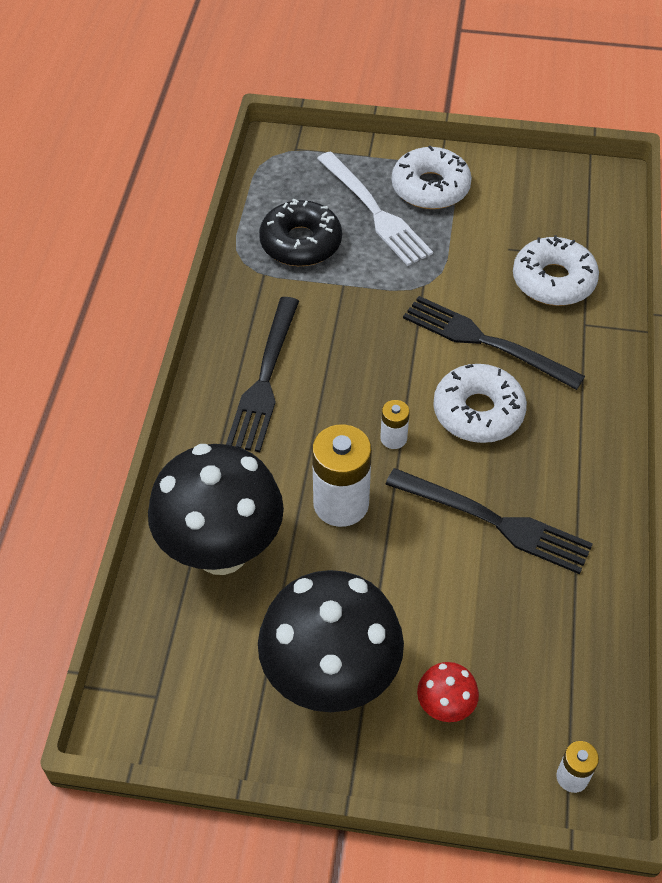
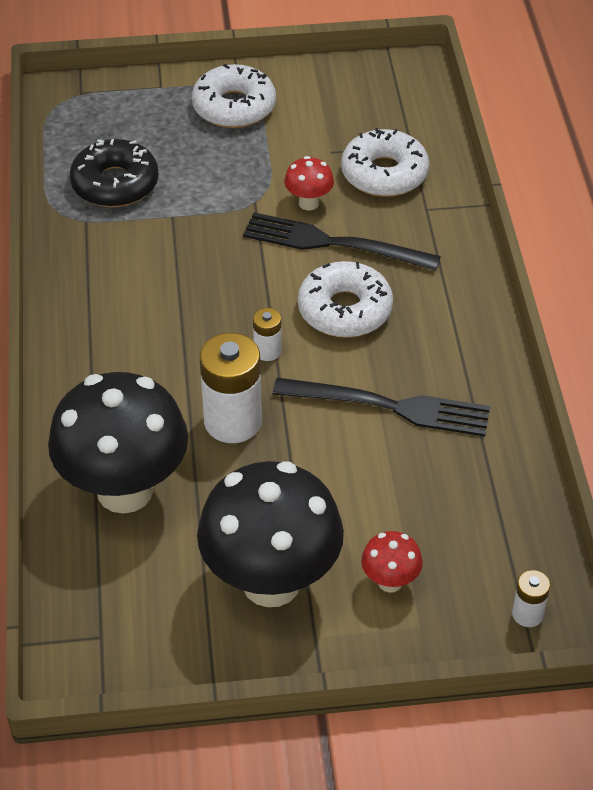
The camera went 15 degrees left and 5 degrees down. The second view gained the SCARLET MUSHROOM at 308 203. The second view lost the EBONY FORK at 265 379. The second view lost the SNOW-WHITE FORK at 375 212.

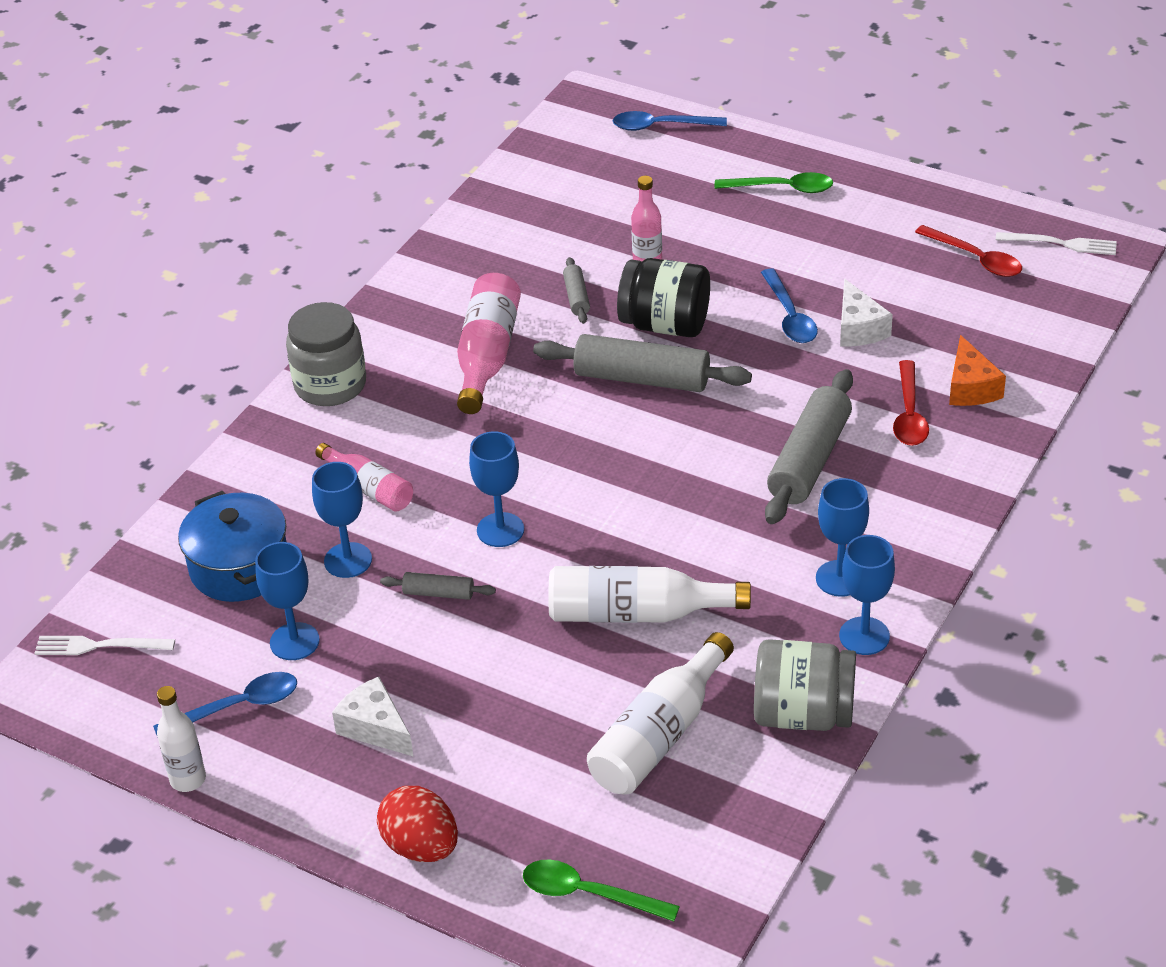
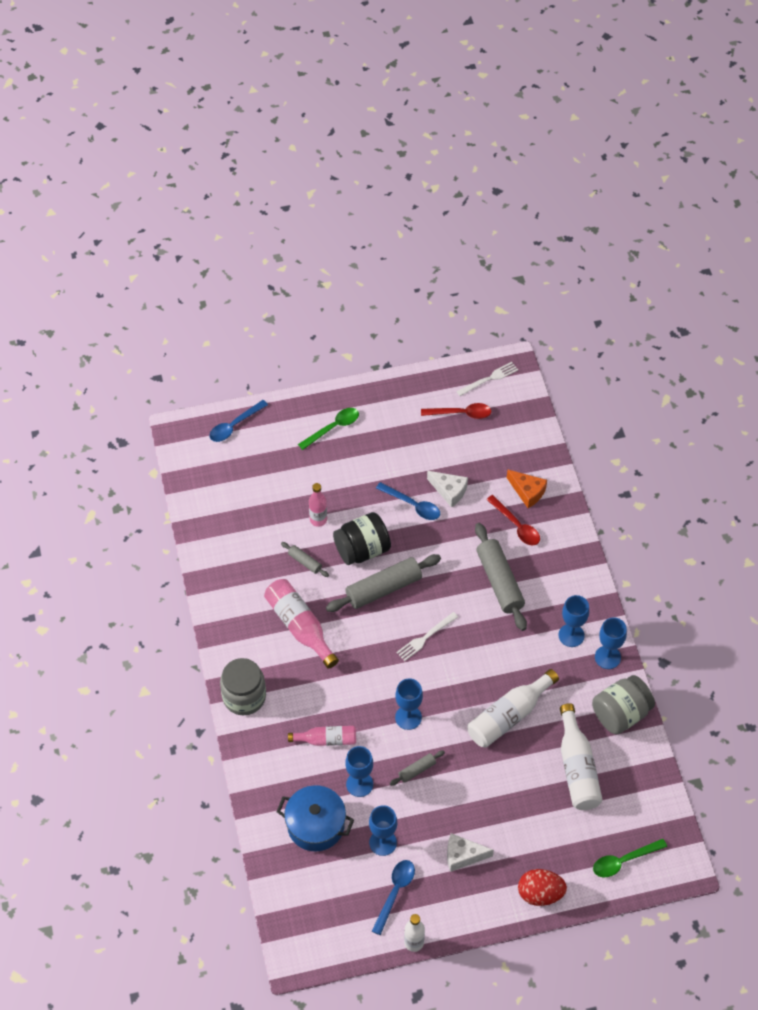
The camera went 45 degrees left and 15 degrees up. The SNOW-WHITE FORK ended up elsewhere, having gone from 99 646 to 425 637.

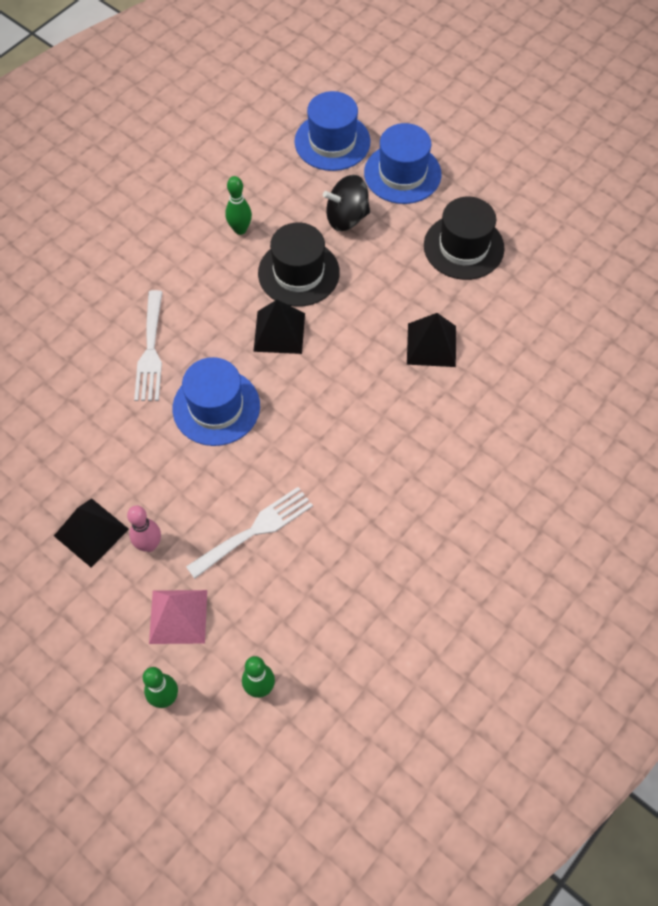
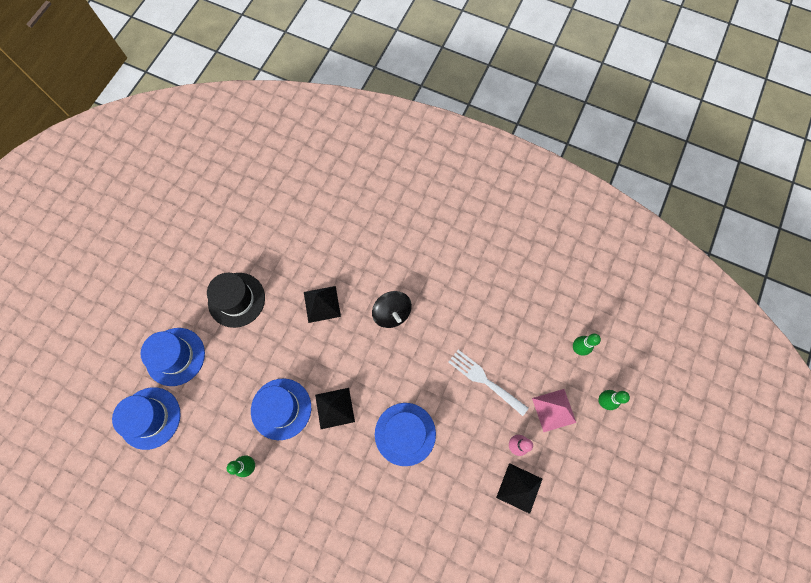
The camera went 105 degrees left and 10 degrees up. What was the EBONY TOP HAT at 298 273 turned into the ROYAL BLUE TOP HAT at 281 409. The EBONY WHIRLIGIG ended up elsewhere, having gone from 346 217 to 392 313. The second view lost the SNOW-WHITE FORK at 150 351.

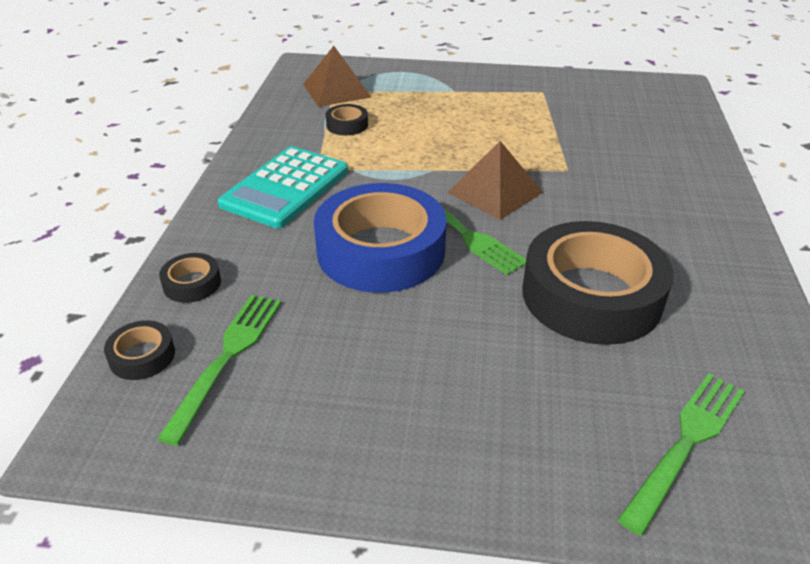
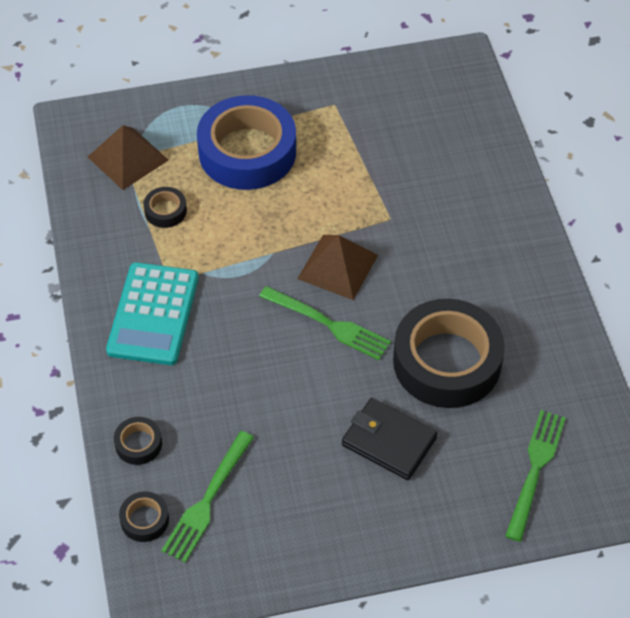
The camera went 20 degrees left and 15 degrees up. The GREEN FORK at 227 357 ended up facing another way, 150 degrees counterclockwise from before. The ROYAL BLUE ROLL OF TAPE ended up elsewhere, having gone from 381 250 to 247 152. The second view gained the EBONY WALLET at 389 441.

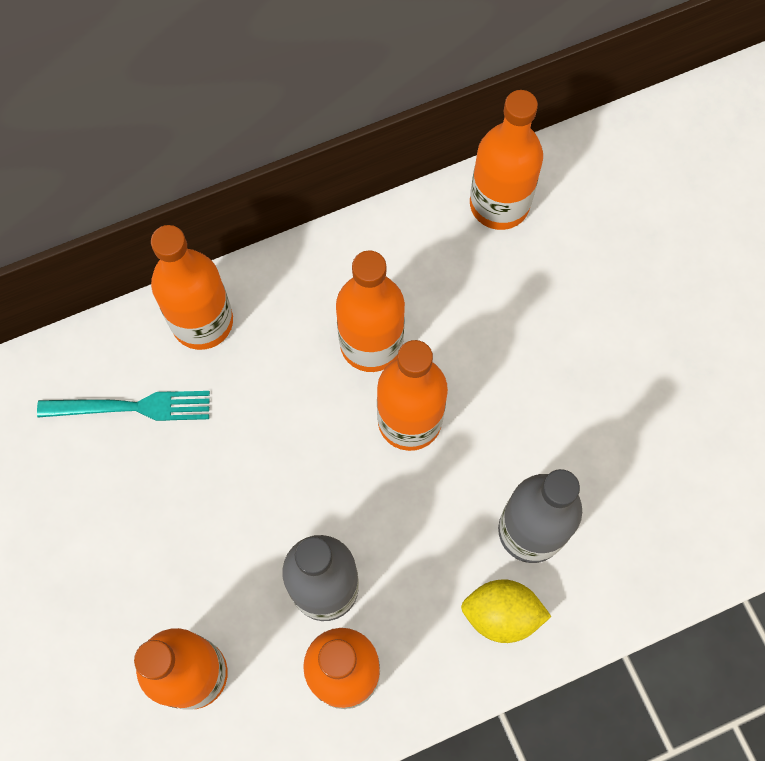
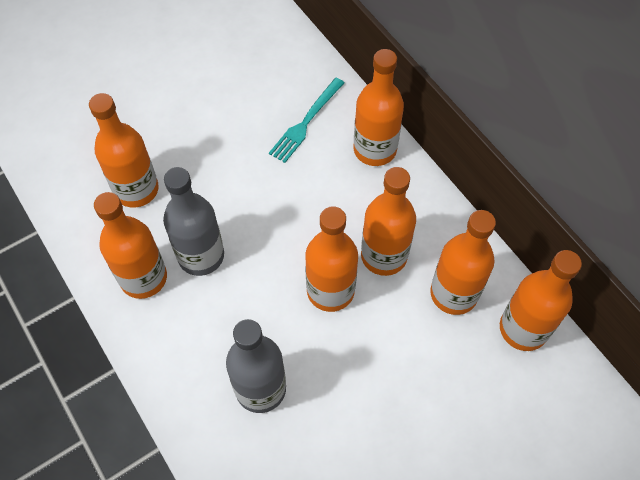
The camera went 80 degrees right and 10 degrees down. The TURQUOISE FORK at 131 407 ended up facing another way, 45 degrees clockwise from before. The second view gained the ORANGE DRINK BOTTLE at 453 294. The second view lost the GOLDEN TOY LEMON at 501 614.

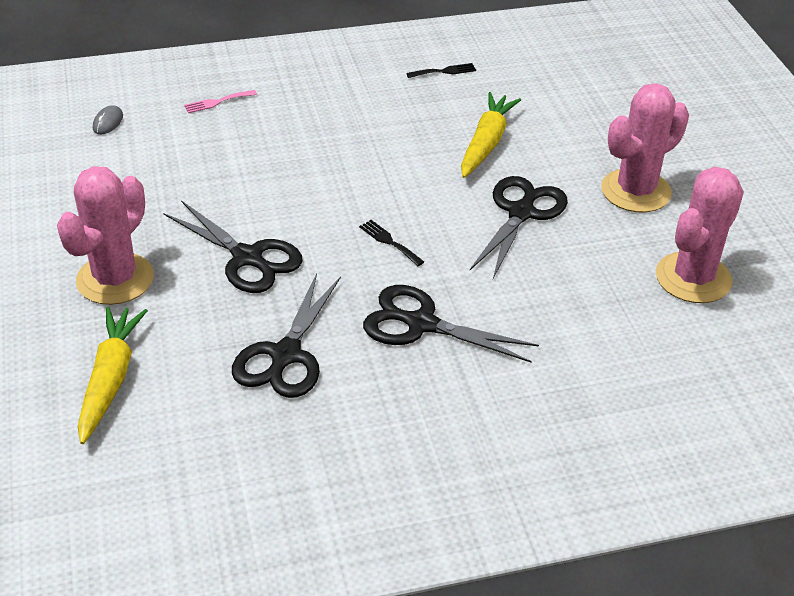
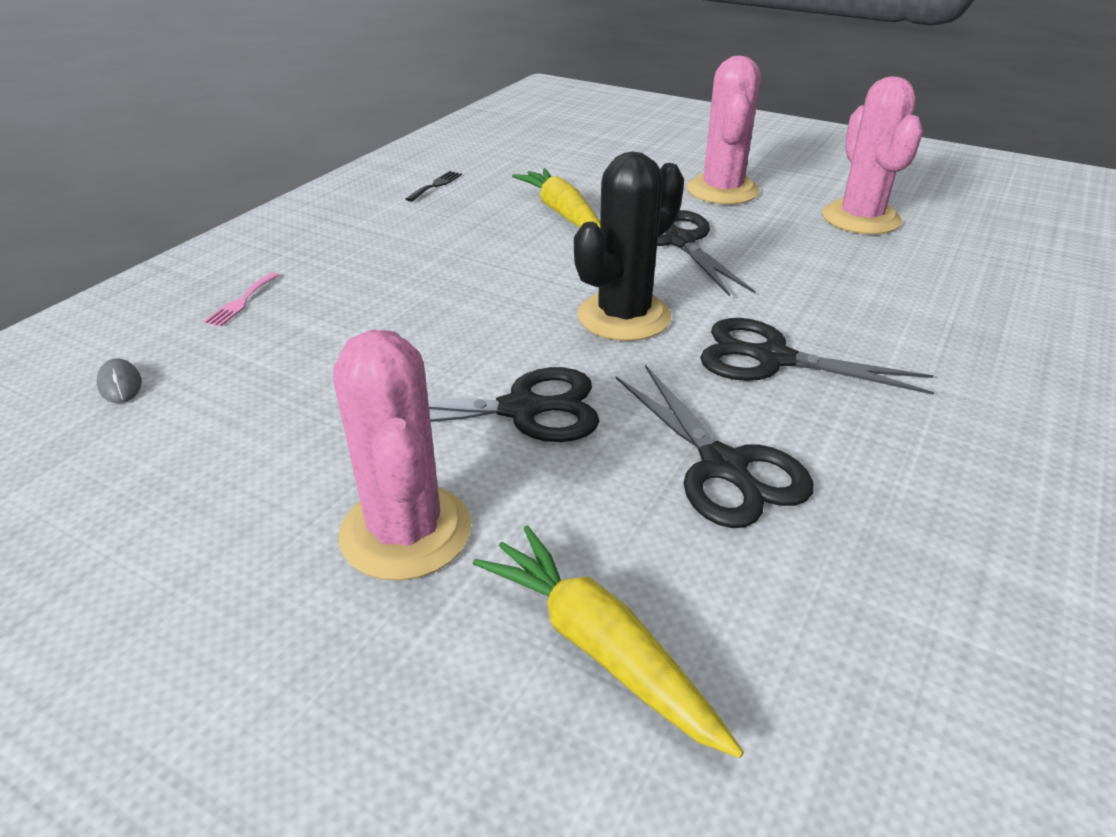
The camera went 45 degrees left and 5 degrees down. Where the EBONY FORK stood at 389 241, the EBONY CACTUS came to stand at 624 317. The EBONY PAIR OF SCISSORS at 421 324 ended up facing another way, 45 degrees clockwise from before.

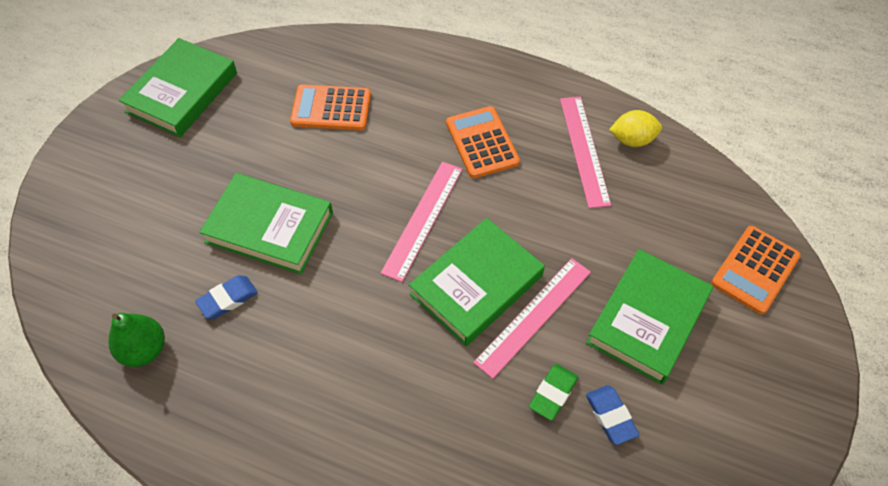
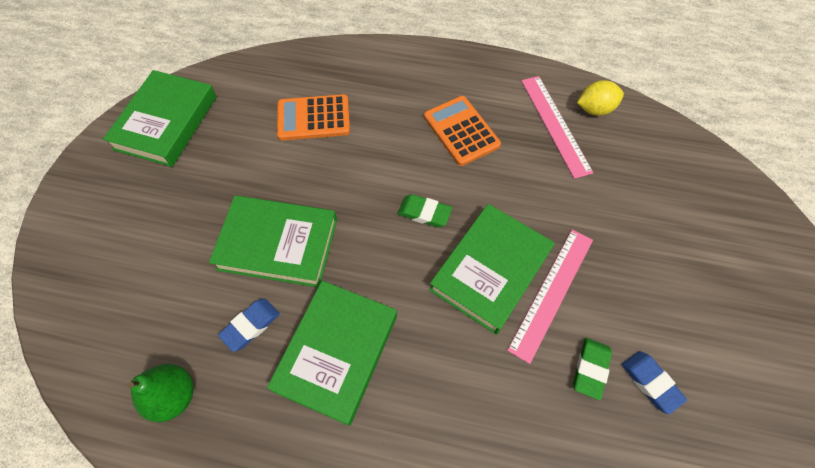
The camera went 10 degrees left and 5 degrees up. The GREEN HARDCOVER ended up elsewhere, having gone from 647 319 to 337 352. Where the PINK RULER stood at 423 219, the GREEN PENCIL ERASER came to stand at 424 213. The second view lost the ORANGE CALCULATOR at 755 270.

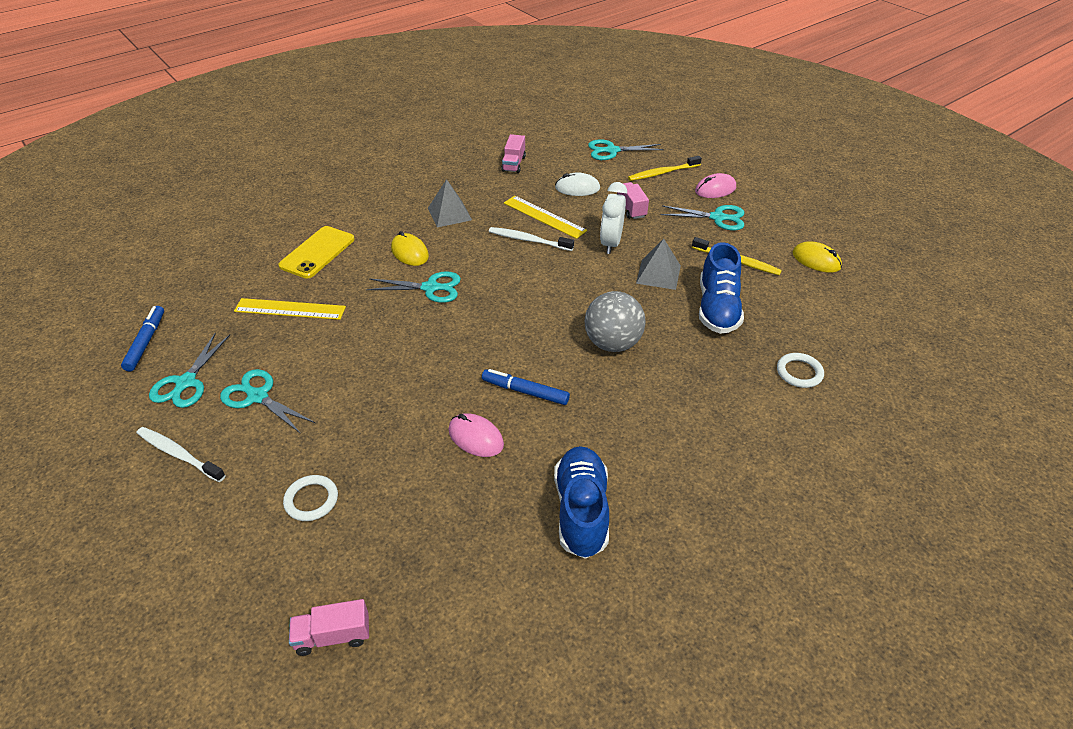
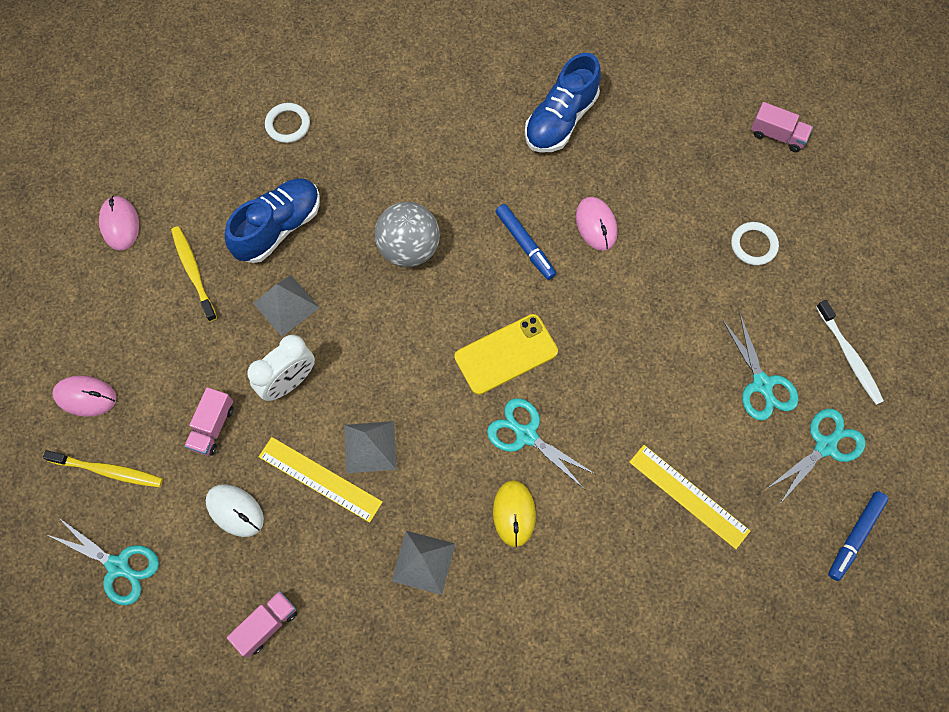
The camera went 145 degrees left and 25 degrees up. What was the GOLDEN COMPUTER MOUSE at 816 260 turned into the PINK COMPUTER MOUSE at 120 224. The GOLDEN RULER at 544 217 ended up facing another way, 45 degrees counterclockwise from before. Where the SNOW-WHITE TOOTHBRUSH stood at 529 240, the GREY SOLID PYRAMID came to stand at 370 446. The GOLDEN MOBILE PHONE ended up elsewhere, having gone from 317 252 to 506 354. The second view lost the TURQUOISE PAIR OF SCISSORS at 718 218.

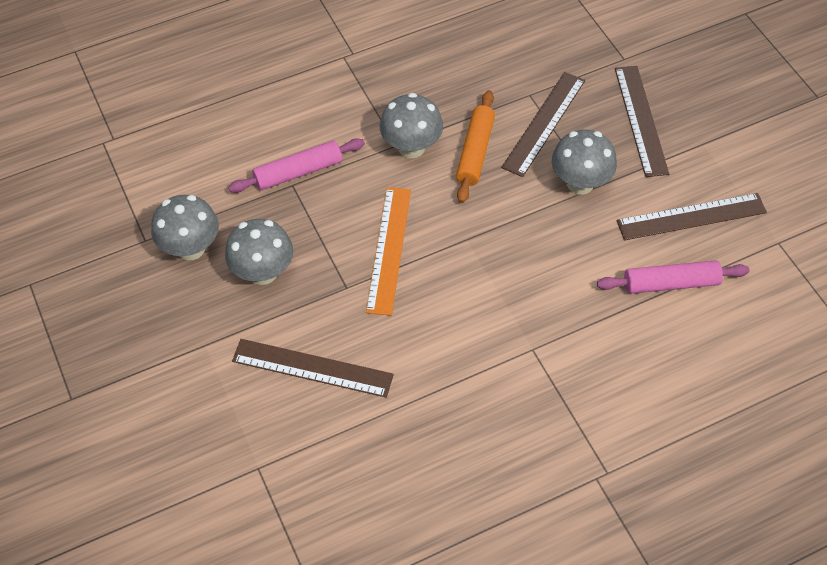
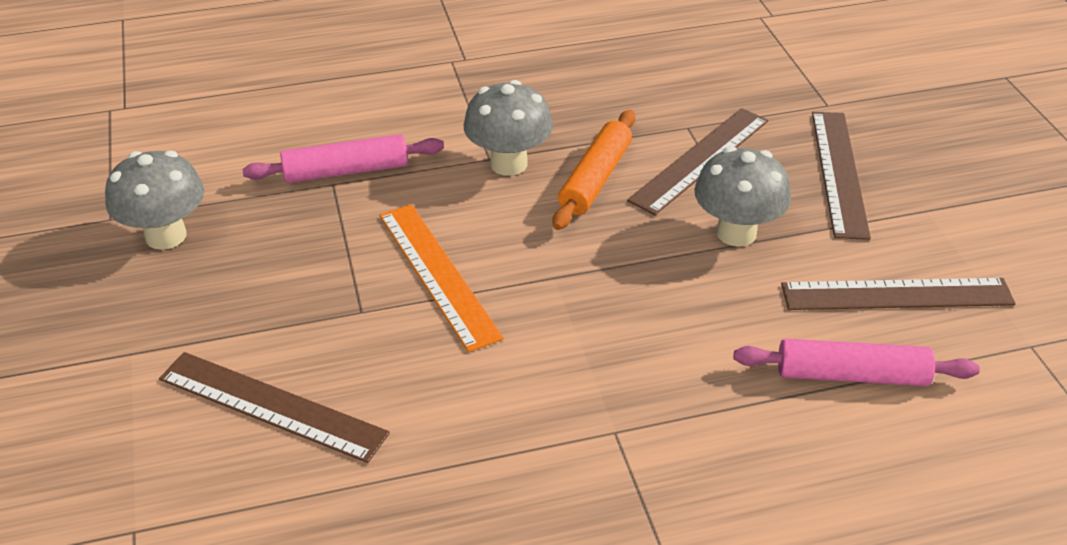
The camera went 10 degrees right and 15 degrees down. The ORANGE RULER at 389 249 ended up facing another way, 45 degrees counterclockwise from before. The second view lost the GREY MUSHROOM at 263 272.

